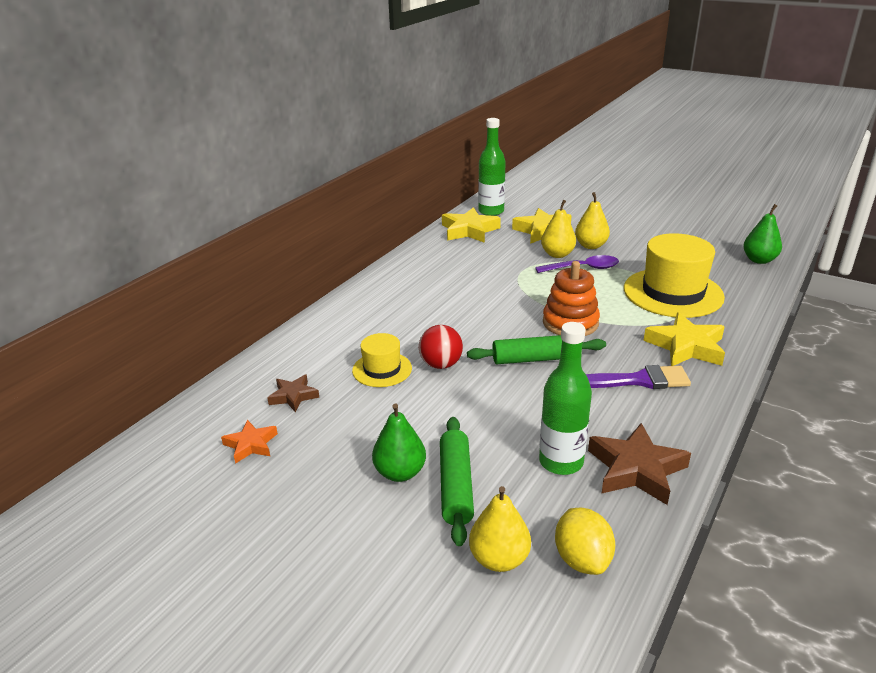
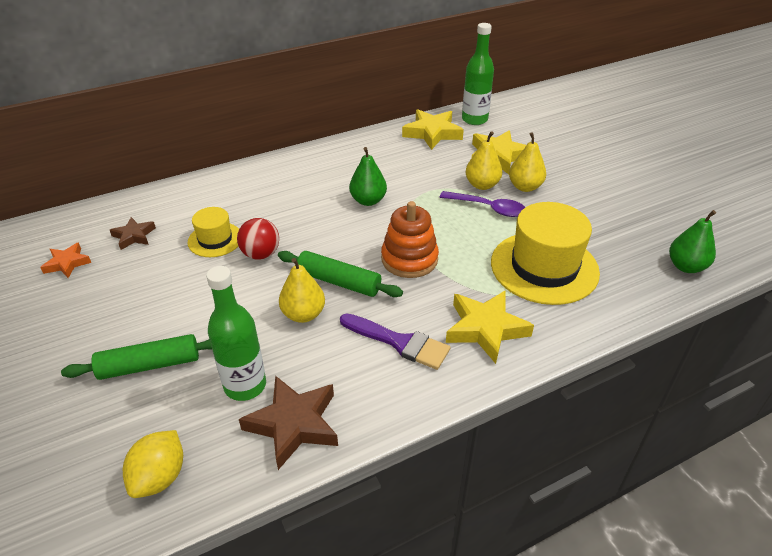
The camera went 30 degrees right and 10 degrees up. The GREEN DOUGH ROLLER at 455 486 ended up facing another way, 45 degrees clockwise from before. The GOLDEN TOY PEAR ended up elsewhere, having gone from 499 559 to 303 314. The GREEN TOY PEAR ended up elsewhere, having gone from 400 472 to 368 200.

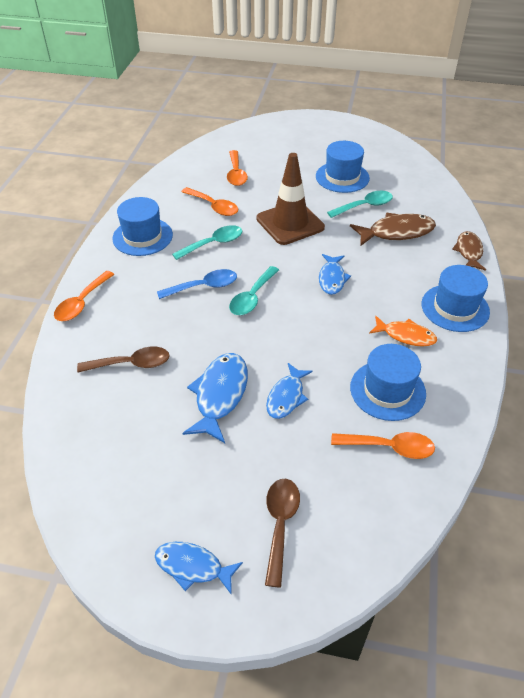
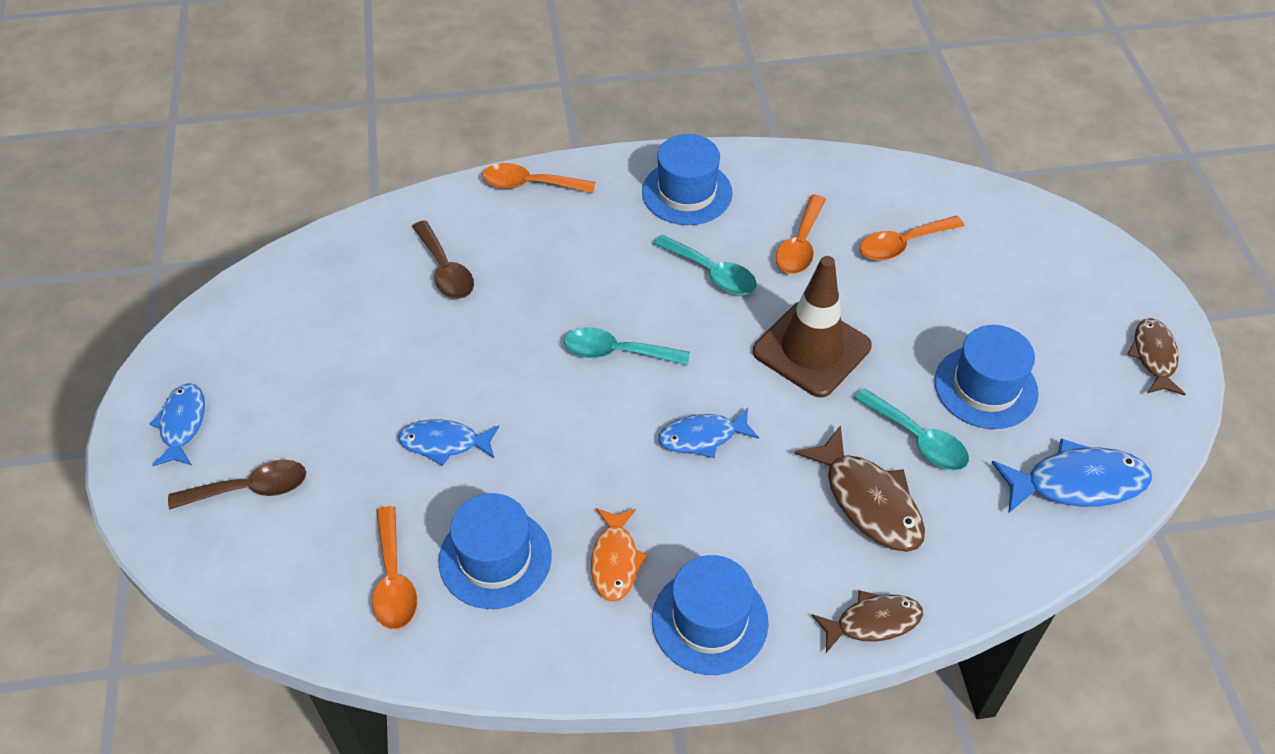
The camera went 70 degrees right and 5 degrees up. The ROYAL BLUE FISH FIGURE ended up elsewhere, having gone from 220 395 to 1077 483. The second view gained the DARK BROWN FISH FIGURE at 1154 356. The second view lost the ROYAL BLUE SPOON at 203 287.

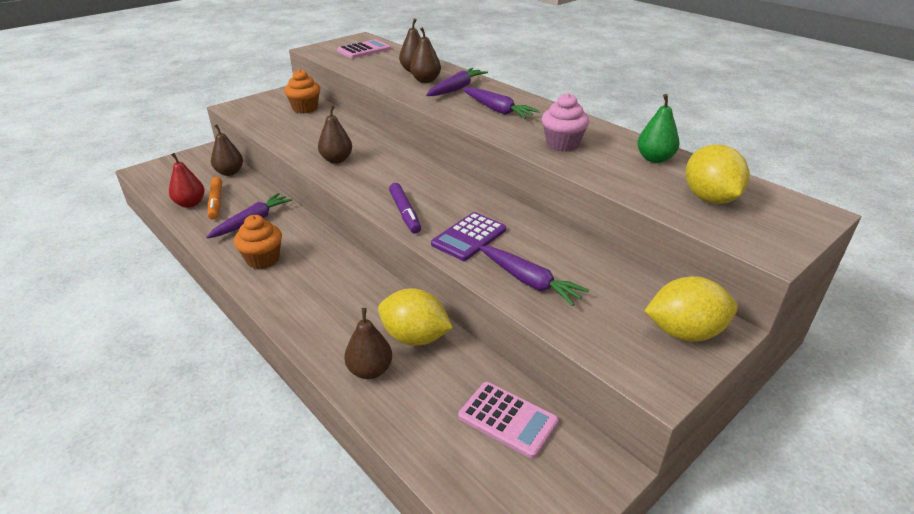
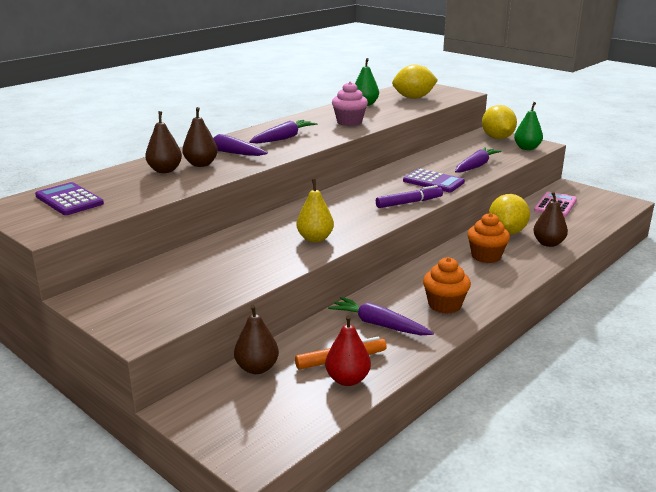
The camera went 95 degrees left and 10 degrees down. What was the PINK CALCULATOR at 364 50 turned into the VIOLET CALCULATOR at 69 200. What was the DARK BROWN TOY PEAR at 336 160 turned into the GOLDEN TOY PEAR at 315 239. The ORANGE CUPCAKE ended up elsewhere, having gone from 305 108 to 486 256. The second view gained the GREEN TOY PEAR at 527 148.

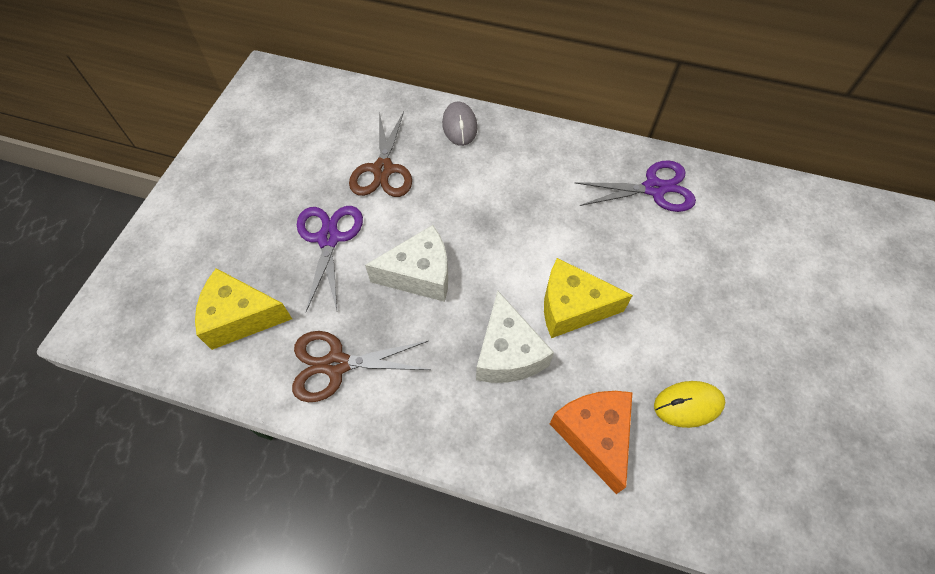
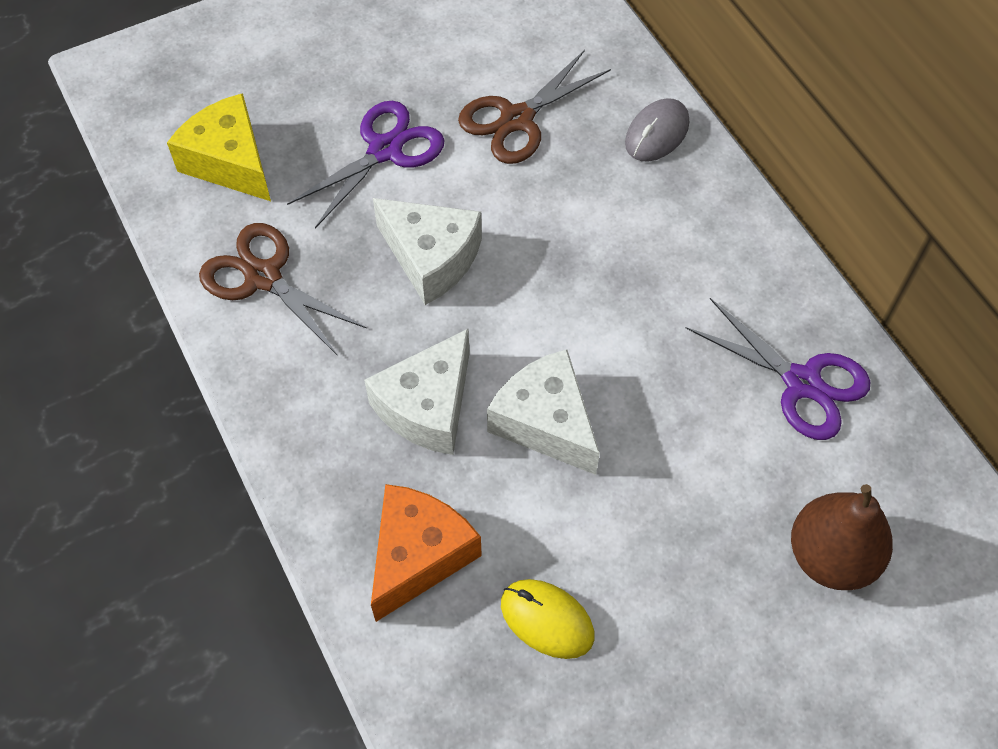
The camera went 45 degrees right and 0 degrees up. What was the GOLDEN CHEESE WEDGE at 572 307 turned into the SNOW-WHITE CHEESE WEDGE at 545 422. The second view gained the DARK BROWN TOY PEAR at 831 556.

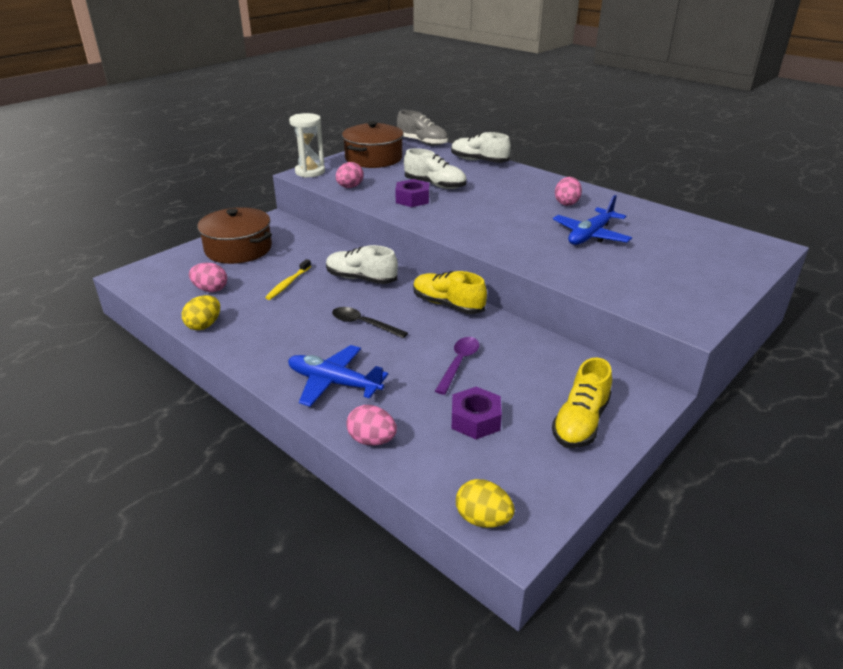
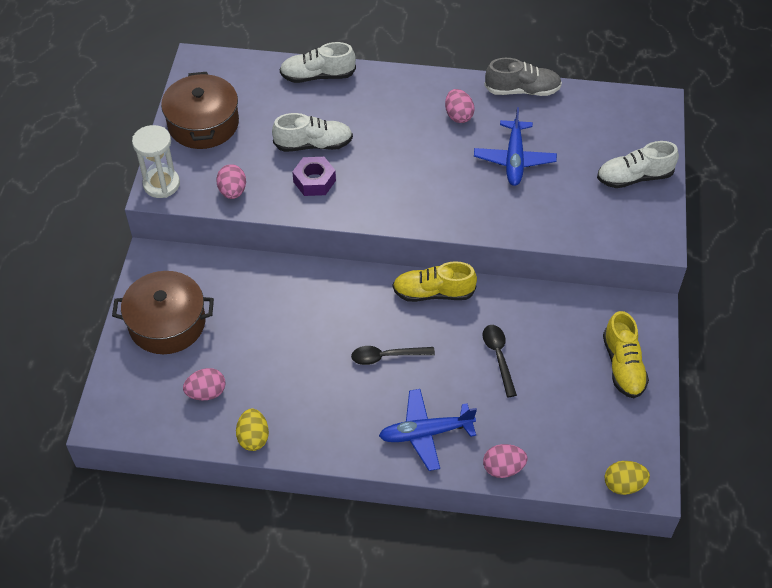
The camera went 35 degrees left and 20 degrees up. What was the VIOLET SPOON at 459 363 turned into the EBONY SPOON at 498 357. The GREY SNEAKER ended up elsewhere, having gone from 422 142 to 522 90. The SNOW-WHITE SNEAKER ended up elsewhere, having gone from 361 279 to 634 177. The second view lost the GOLDEN TOOTHBRUSH at 288 284. The second view lost the VIOLET HEX NUT at 475 420.

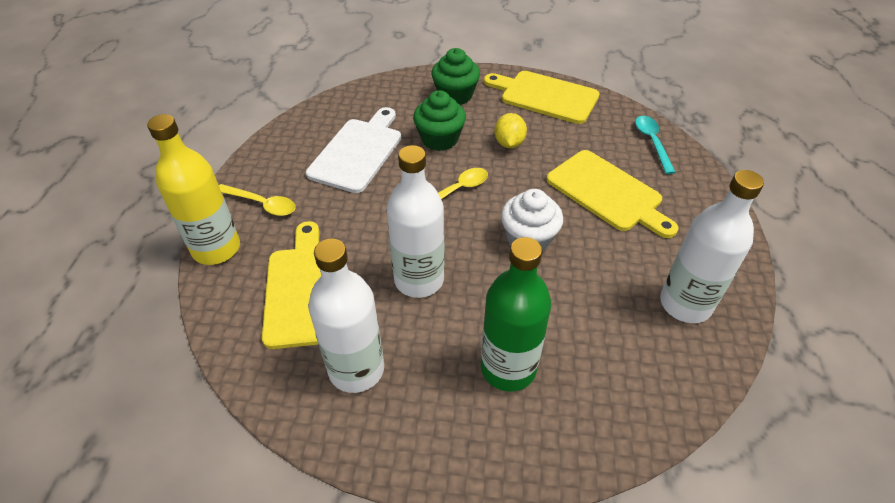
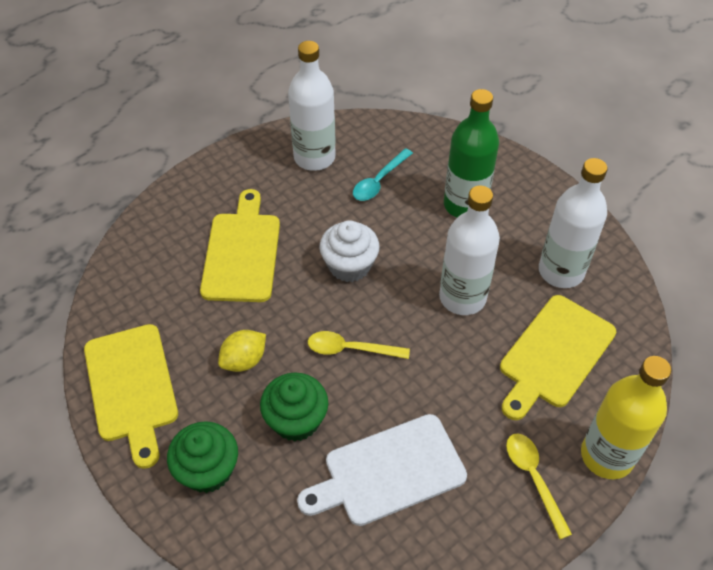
The camera went 135 degrees left and 5 degrees up. The TURQUOISE SPOON ended up elsewhere, having gone from 652 142 to 379 181.

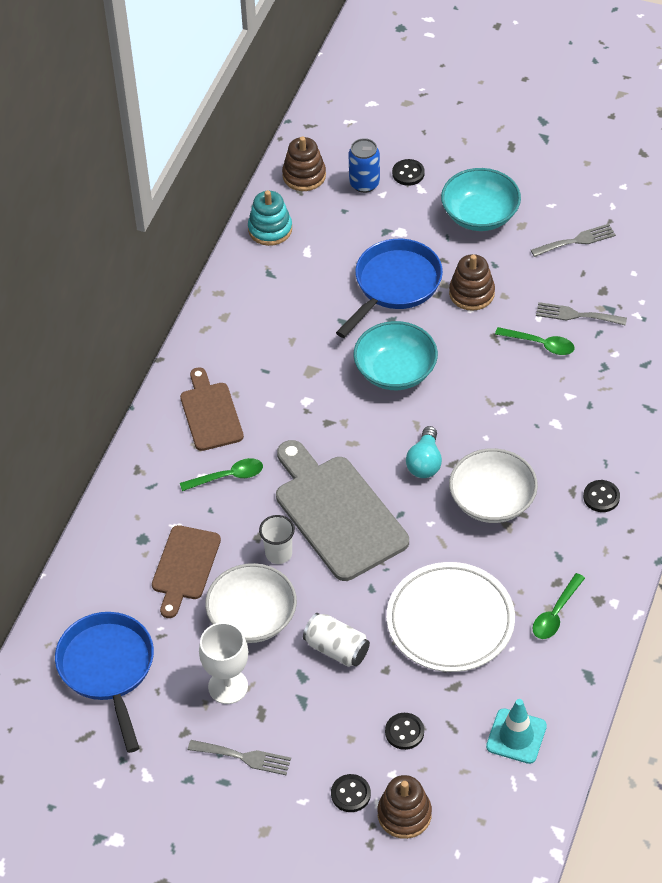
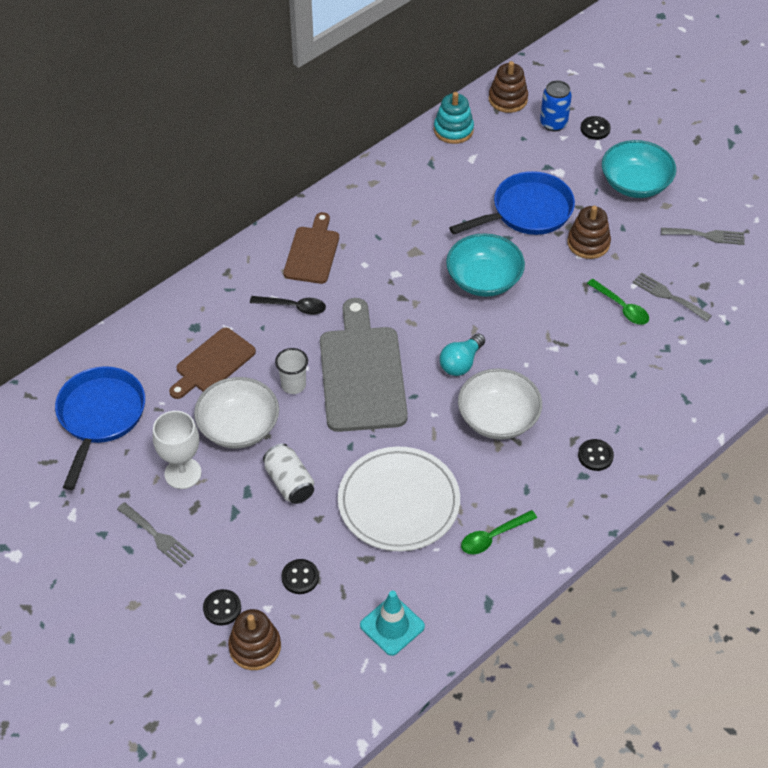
The camera went 25 degrees right and 0 degrees up. What was the GREEN SPOON at 228 476 turned into the EBONY SPOON at 293 307.

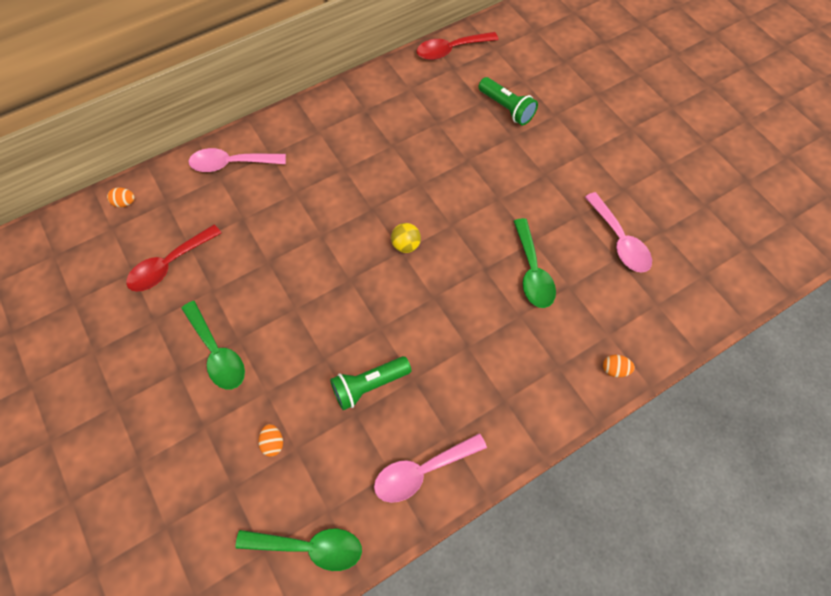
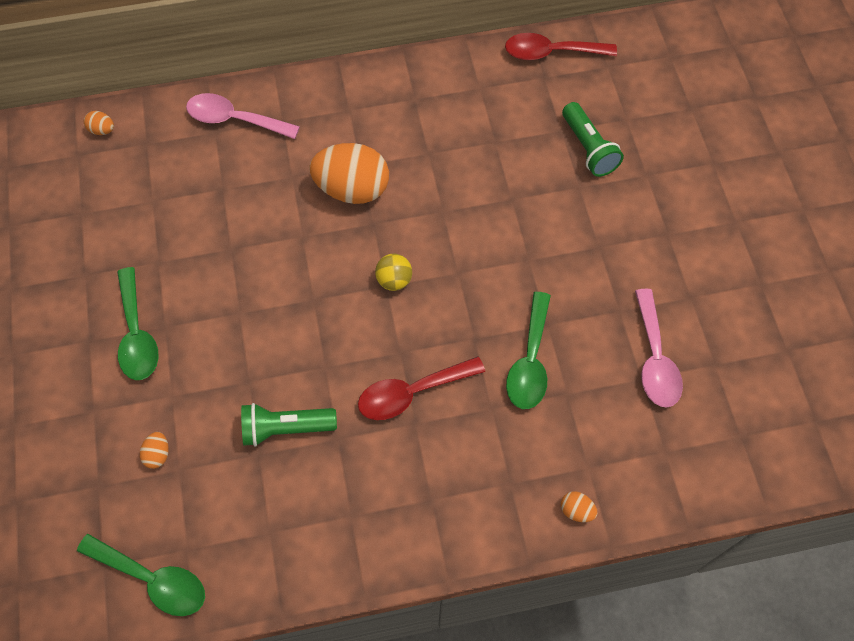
The camera went 20 degrees right and 0 degrees up. The second view gained the ORANGE EGG at 352 189. The SCARLET SPOON ended up elsewhere, having gone from 170 264 to 412 392. The second view lost the PINK SPOON at 422 471.

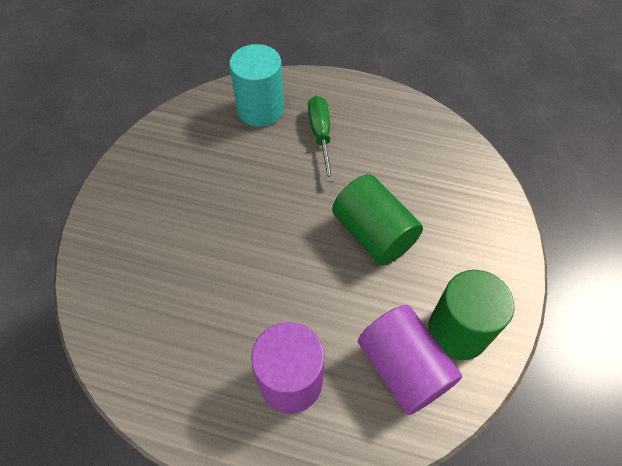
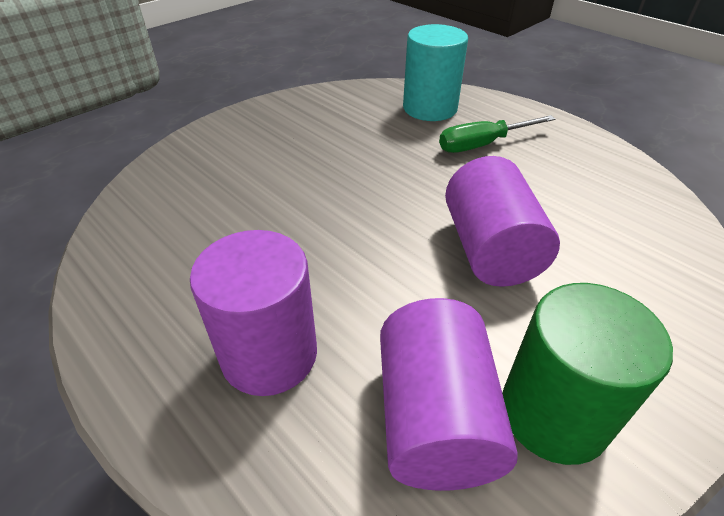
The camera went 30 degrees right and 15 degrees down. The GREEN SCREWDRIVER at 320 135 ended up facing another way, 135 degrees counterclockwise from before. What was the GREEN CYLINDER at 373 233 turned into the VIOLET CYLINDER at 490 249.

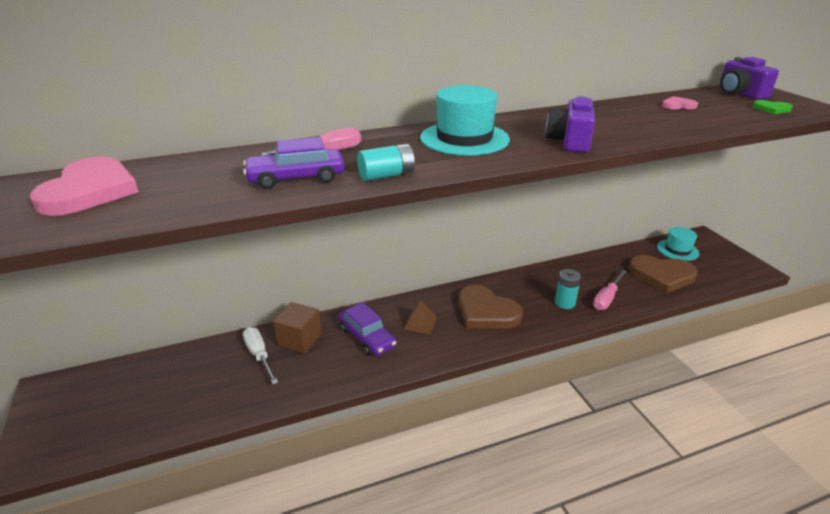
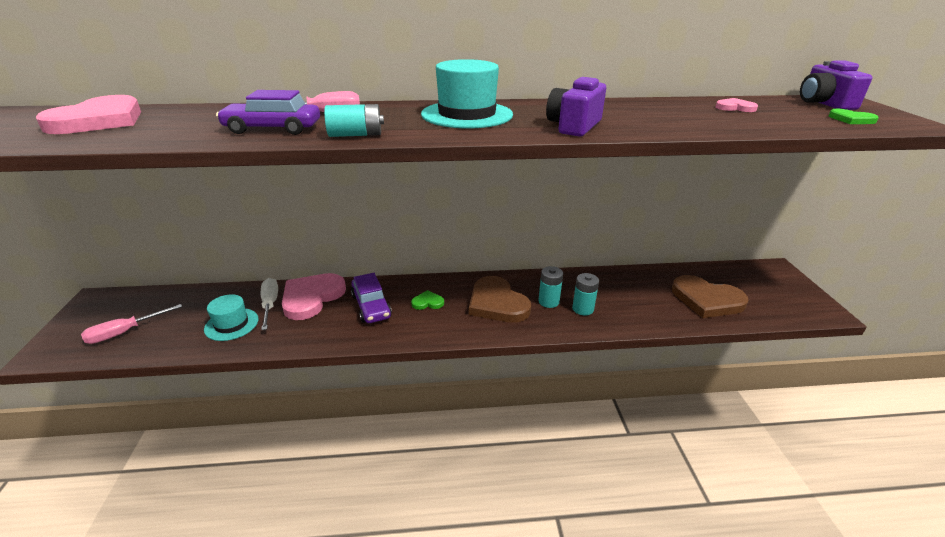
The camera went 15 degrees right and 0 degrees up. The PINK SCREWDRIVER ended up elsewhere, having gone from 607 298 to 125 332. The TURQUOISE TOP HAT ended up elsewhere, having gone from 677 250 to 231 324. Where the DARK BROWN CUBE stood at 300 339, the PINK LOVE HEART came to stand at 311 297. Where the DARK BROWN SOLID PYRAMID stood at 420 323, the GREEN LOVE HEART came to stand at 427 302. The second view gained the TURQUOISE AA BATTERY at 548 301.

